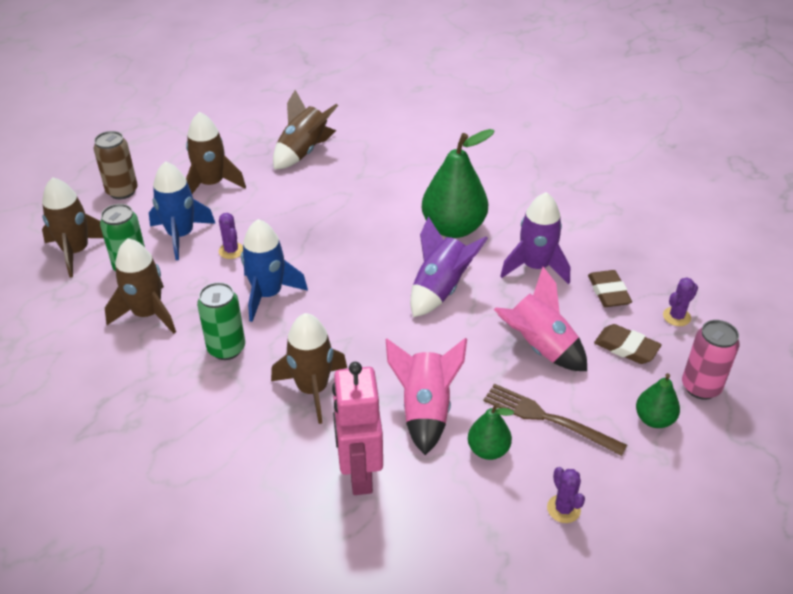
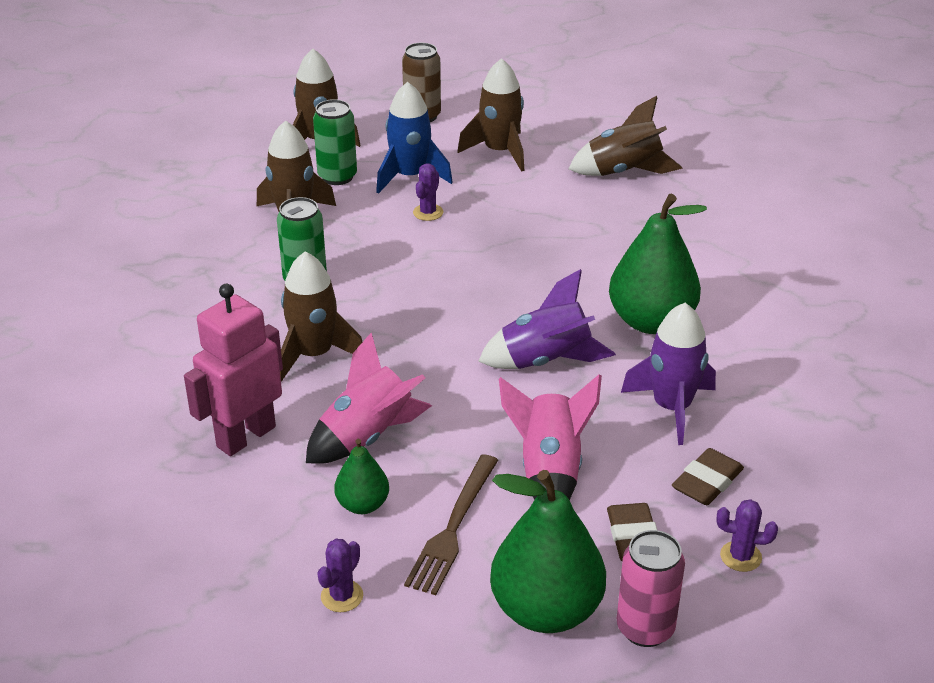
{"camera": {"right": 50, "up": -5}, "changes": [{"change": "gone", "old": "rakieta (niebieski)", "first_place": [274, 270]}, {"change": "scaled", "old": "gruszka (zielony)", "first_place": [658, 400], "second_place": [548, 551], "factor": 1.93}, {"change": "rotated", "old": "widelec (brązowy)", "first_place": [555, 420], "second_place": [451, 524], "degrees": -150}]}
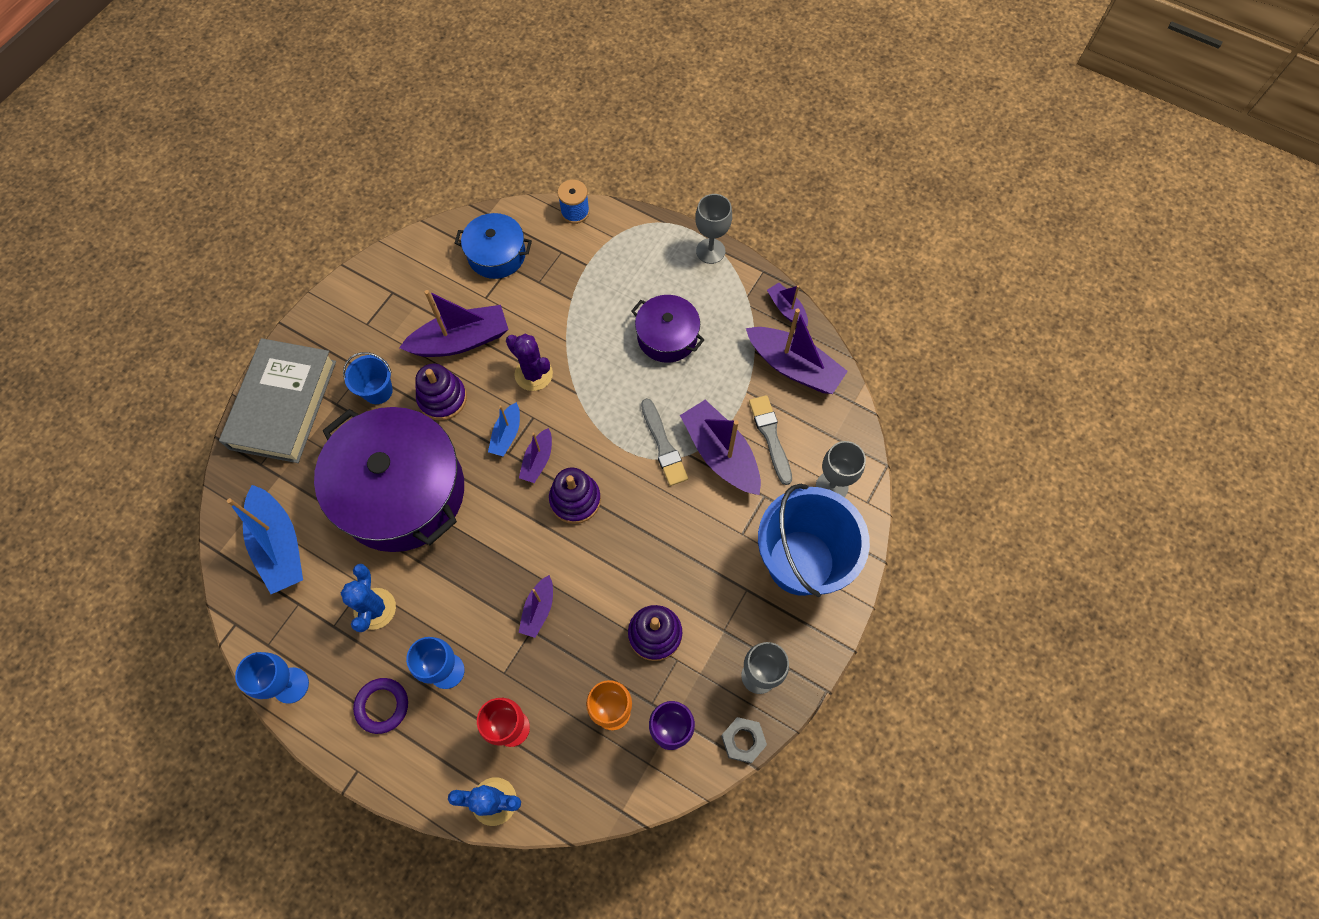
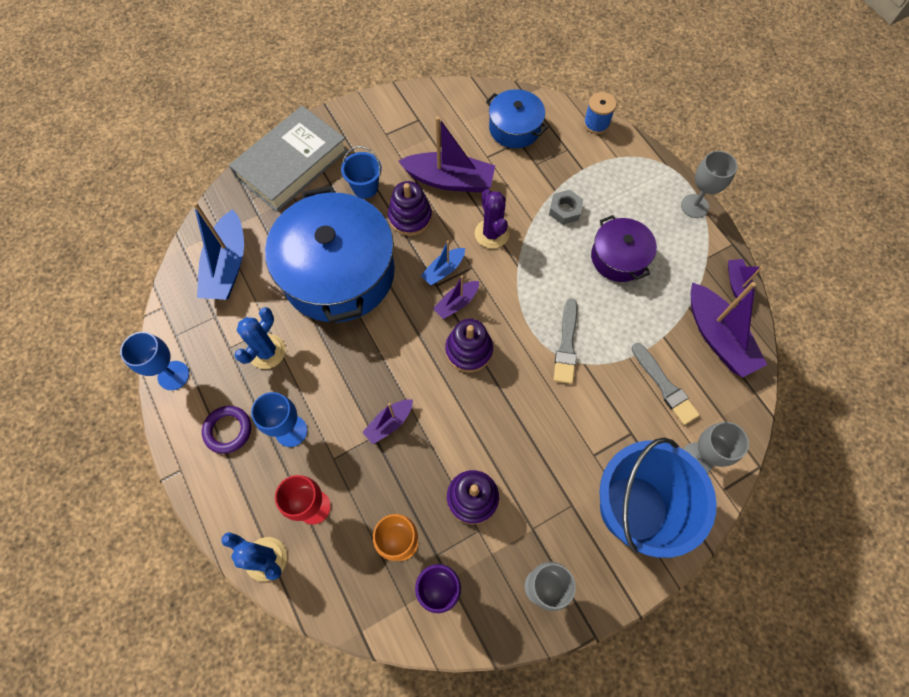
{"camera": {"right": 30, "up": 0}, "changes": [{"change": "rotated", "old": "pędzel (szary)", "first_place": [770, 440], "second_place": [666, 384], "degrees": 135}, {"change": "gone", "old": "łódka (fioletowy)", "first_place": [720, 447]}, {"change": "repainted", "old": "garnek (fioletowy)", "new": "garnek (niebieski)", "first_place": [389, 479], "second_place": [330, 254]}, {"change": "shifted", "old": "nakrętka (szary)", "first_place": [744, 740], "second_place": [566, 207]}]}
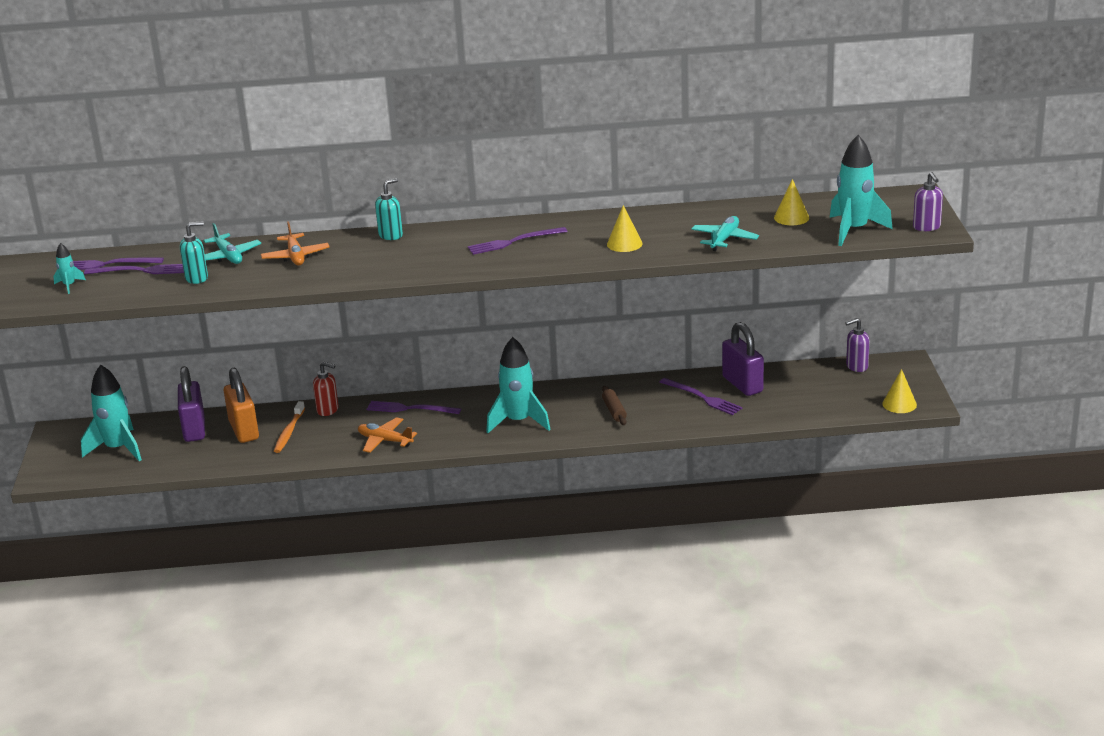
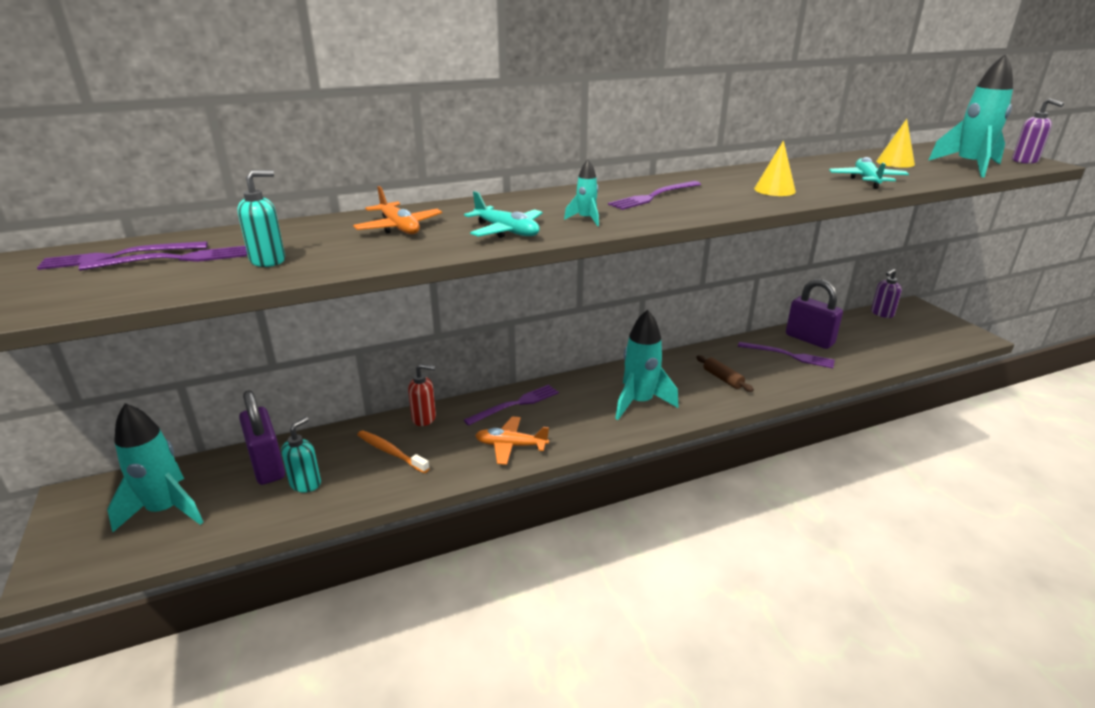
{"camera": {"right": -20, "up": 0}, "changes": [{"change": "shifted", "old": "dozownik mydła (turkusowy)", "first_place": [389, 209], "second_place": [301, 454]}, {"change": "shifted", "old": "samolot (turkusowy)", "first_place": [232, 243], "second_place": [503, 214]}, {"change": "shifted", "old": "rakieta (turkusowy)", "first_place": [69, 268], "second_place": [581, 192]}, {"change": "gone", "old": "kłódka (pomarańczowy)", "first_place": [241, 405]}, {"change": "gone", "old": "stożek (żółty)", "first_place": [899, 391]}, {"change": "rotated", "old": "szczoteczka do zębów (pomarańczowy)", "first_place": [289, 427], "second_place": [393, 451], "degrees": 135}, {"change": "rotated", "old": "widelec (fioletowy)", "first_place": [414, 407], "second_place": [511, 405], "degrees": 150}]}
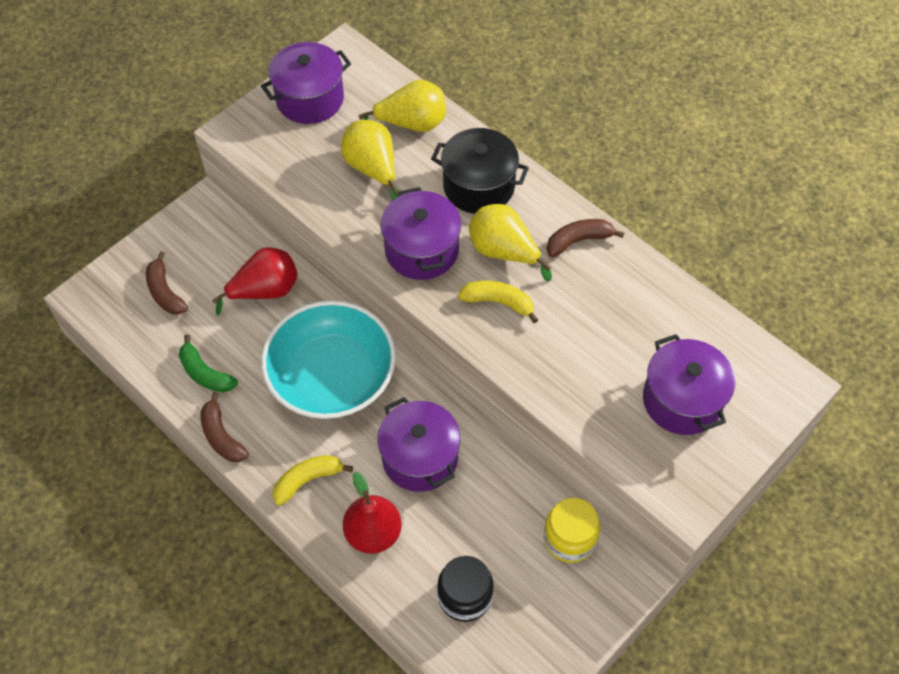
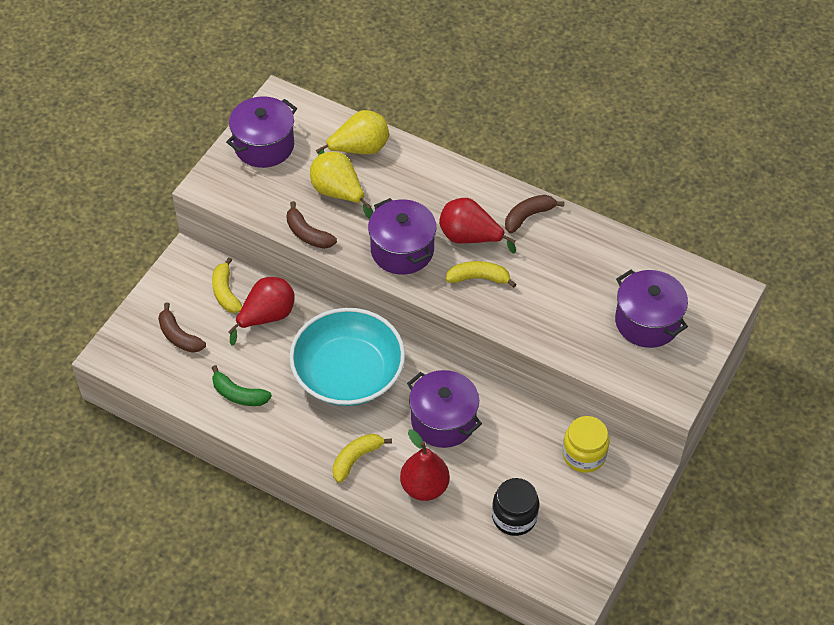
{"camera": {"right": -15, "up": -5}, "changes": [{"change": "gone", "old": "garnek (czarny)", "first_place": [480, 171]}, {"change": "repainted", "old": "gruszka (żółty)", "new": "gruszka (czerwony)", "first_place": [510, 243], "second_place": [477, 226]}, {"change": "shifted", "old": "banan (brązowy)", "first_place": [225, 427], "second_place": [311, 225]}, {"change": "new", "new": "banan (żółty)", "second_place": [227, 285]}]}
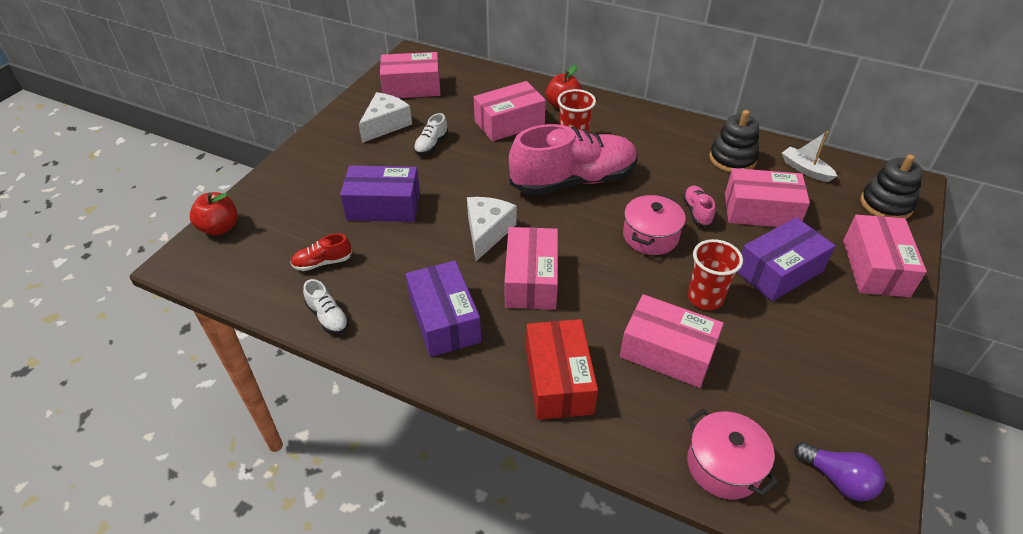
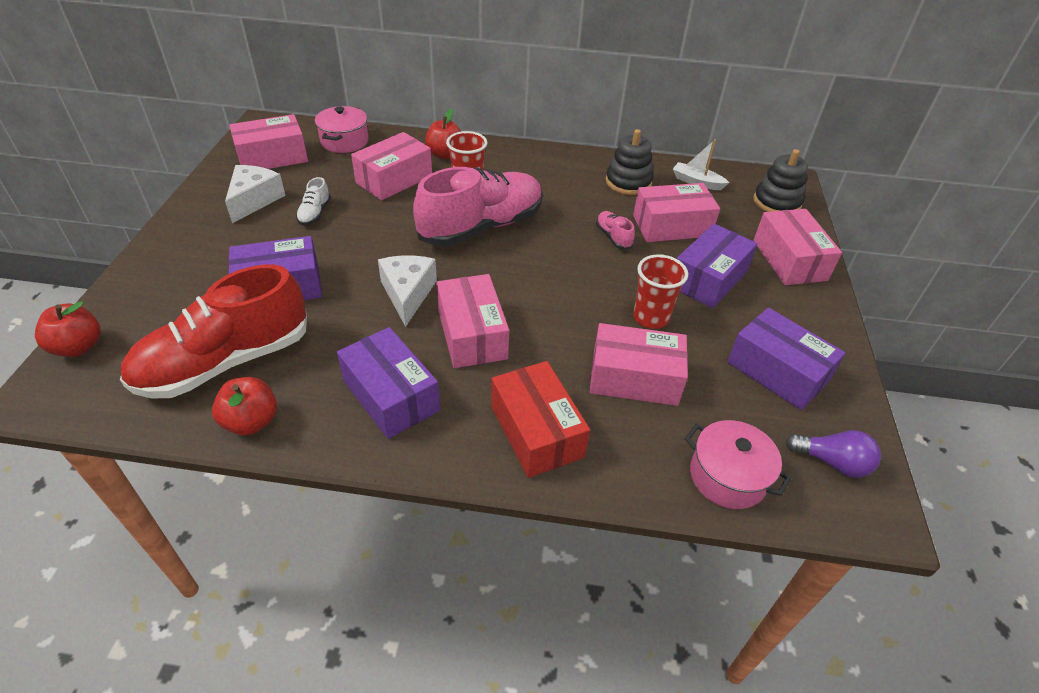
{"camera": {"right": -20, "up": 0}, "changes": [{"change": "shifted", "old": "garnek (różowy)", "first_place": [654, 224], "second_place": [342, 129]}, {"change": "scaled", "old": "but (czerwony)", "first_place": [321, 252], "second_place": [213, 331], "factor": 2.49}, {"change": "swapped", "old": "but (biały)", "new": "jabłko (czerwony)", "first_place": [326, 306], "second_place": [244, 406]}, {"change": "new", "new": "pudełko (fioletowy)", "second_place": [786, 359]}]}
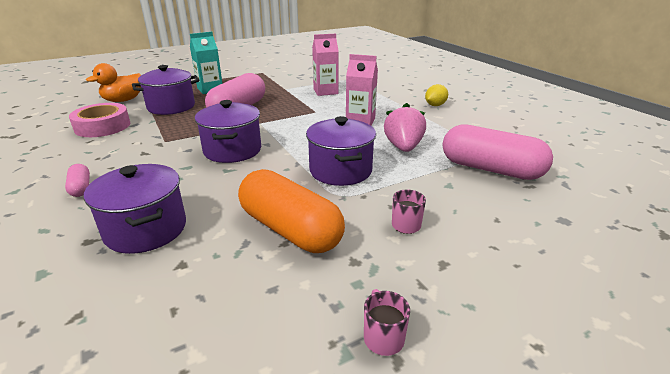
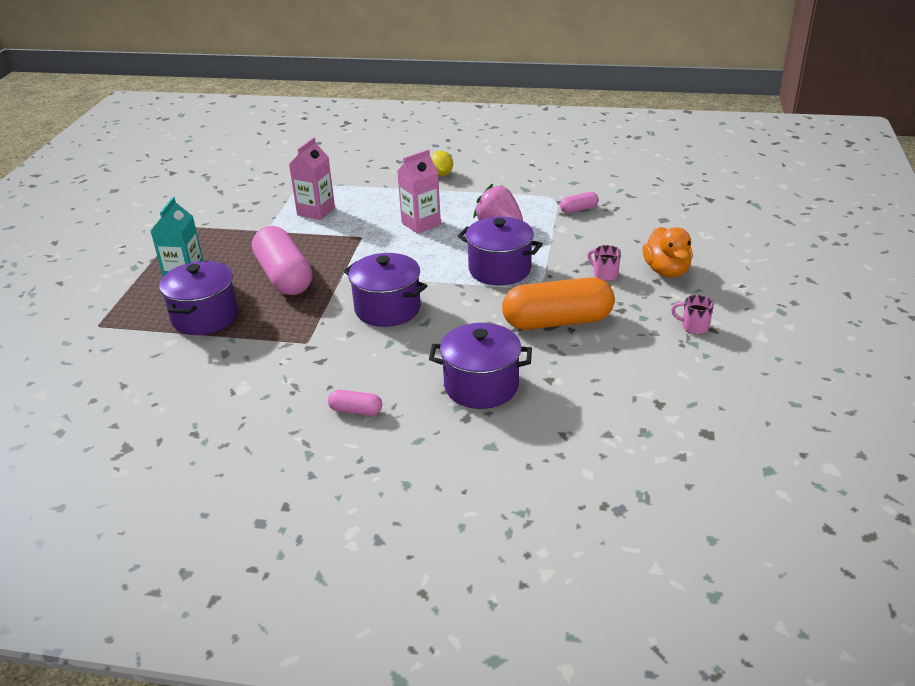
{"camera": {"right": -50, "up": 5}, "changes": [{"change": "shifted", "old": "kaczka (pomarańczowy)", "first_place": [113, 82], "second_place": [668, 252]}, {"change": "gone", "old": "taśma klejąca (różowy)", "first_place": [99, 120]}, {"change": "scaled", "old": "kapsułka (różowy)", "first_place": [498, 152], "second_place": [579, 202], "factor": 0.44}]}
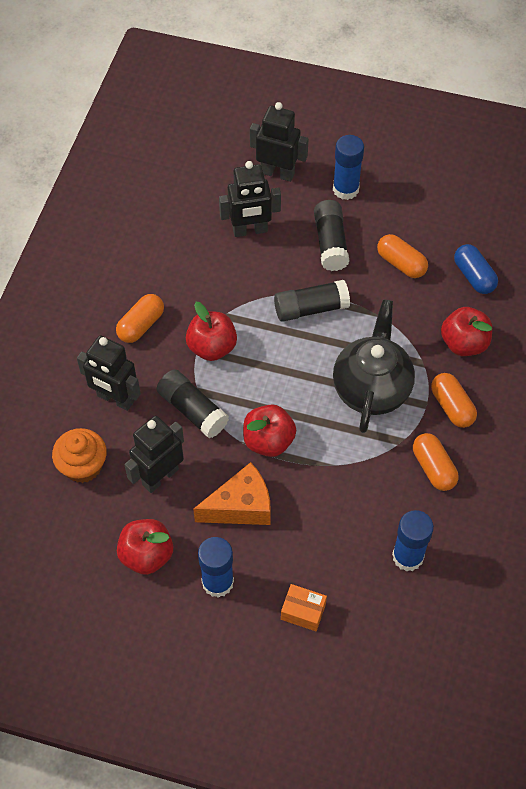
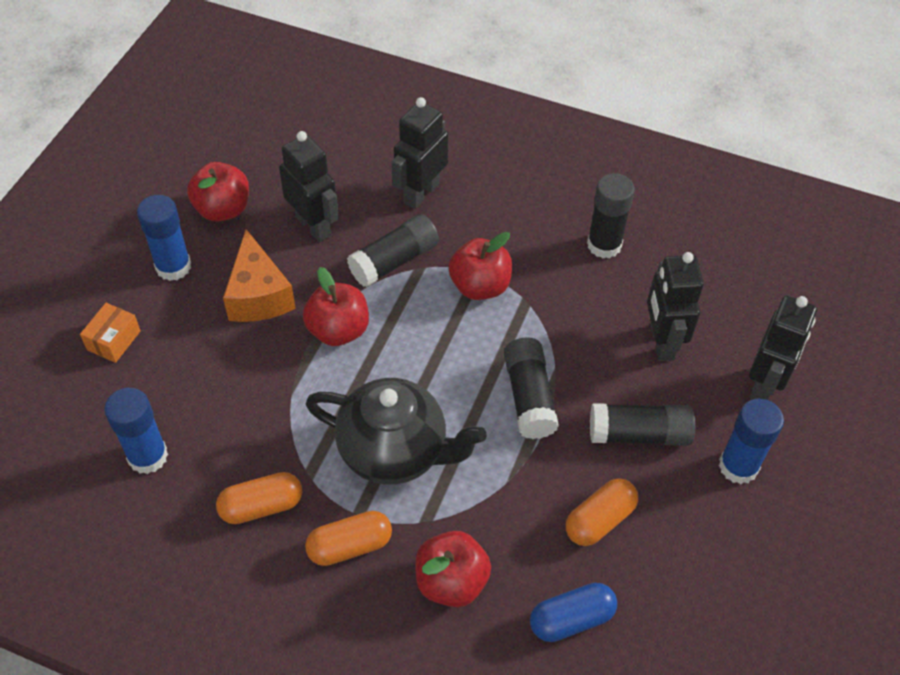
{"camera": {"right": 95, "up": -5}, "changes": [{"change": "gone", "old": "kapsułka (pomarańczowy)", "first_place": [140, 318]}, {"change": "gone", "old": "muffinka (pomarańczowy)", "first_place": [79, 455]}, {"change": "new", "new": "klej w sztyfcie (czarny)", "second_place": [611, 215]}]}
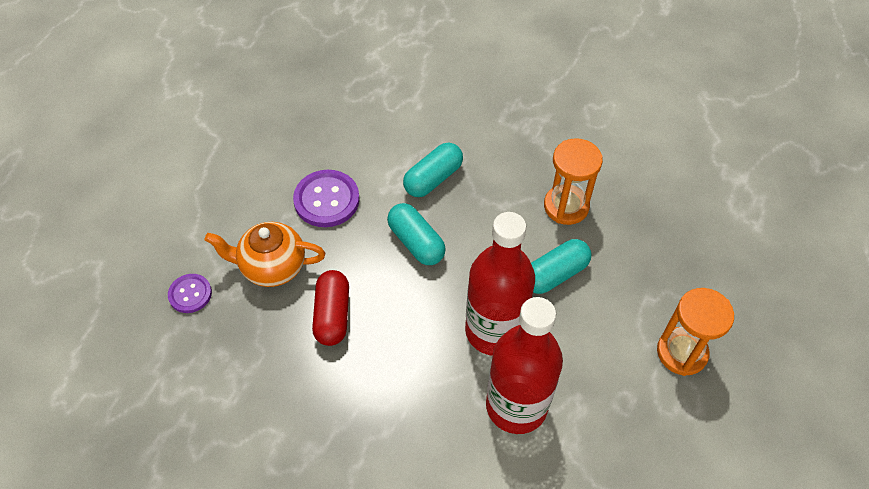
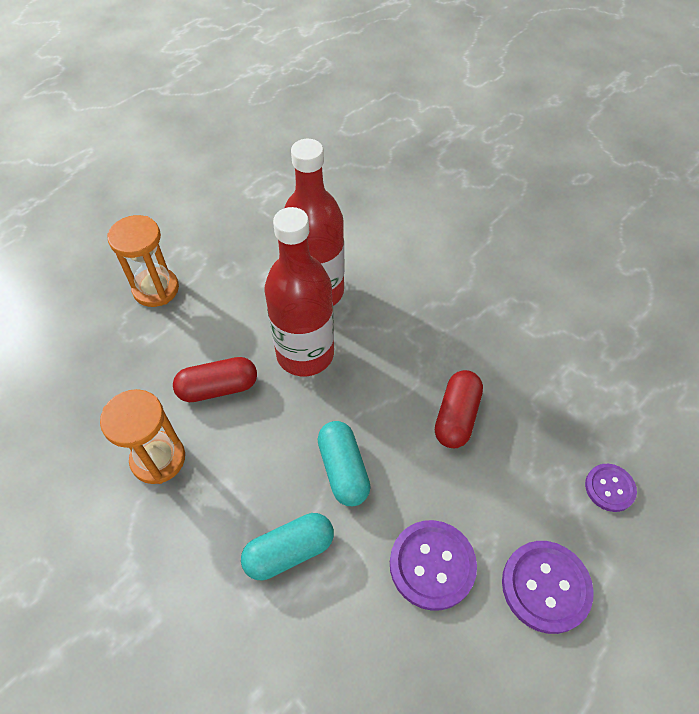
{"camera": {"right": -160, "up": 0}, "changes": [{"change": "gone", "old": "imbryk (pomarańczowy)", "first_place": [265, 254]}, {"change": "repainted", "old": "kapsułka (turkusowy)", "new": "kapsułka (czerwony)", "first_place": [561, 266], "second_place": [215, 379]}, {"change": "new", "new": "guzik (fioletowy)", "second_place": [548, 587]}]}
